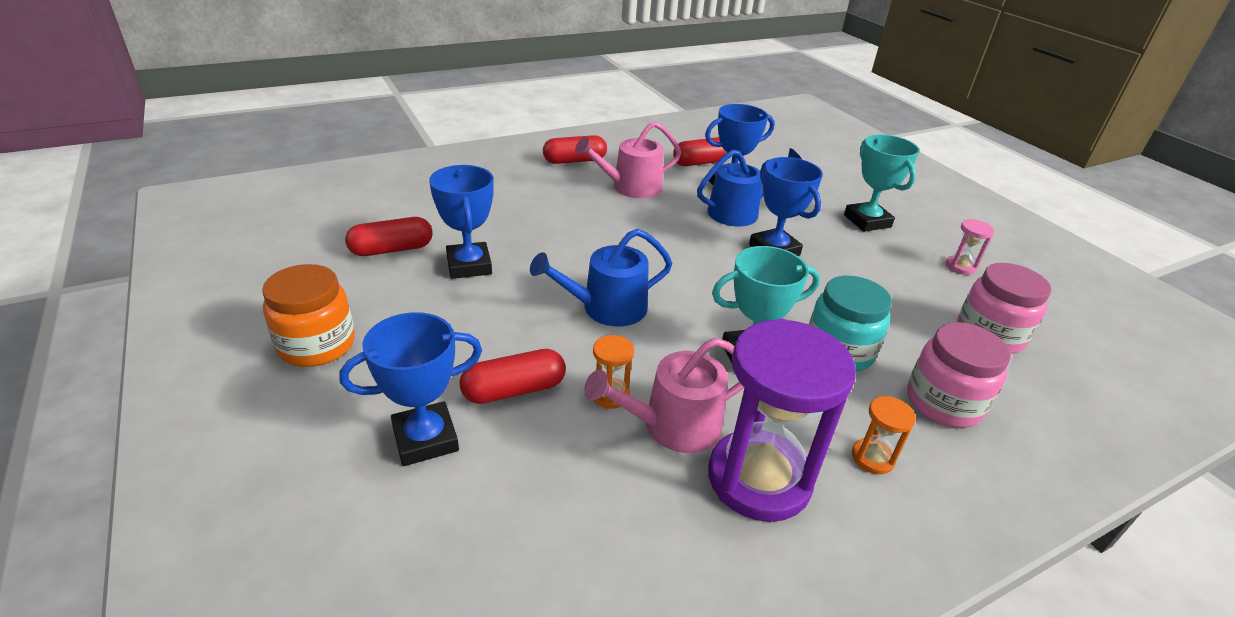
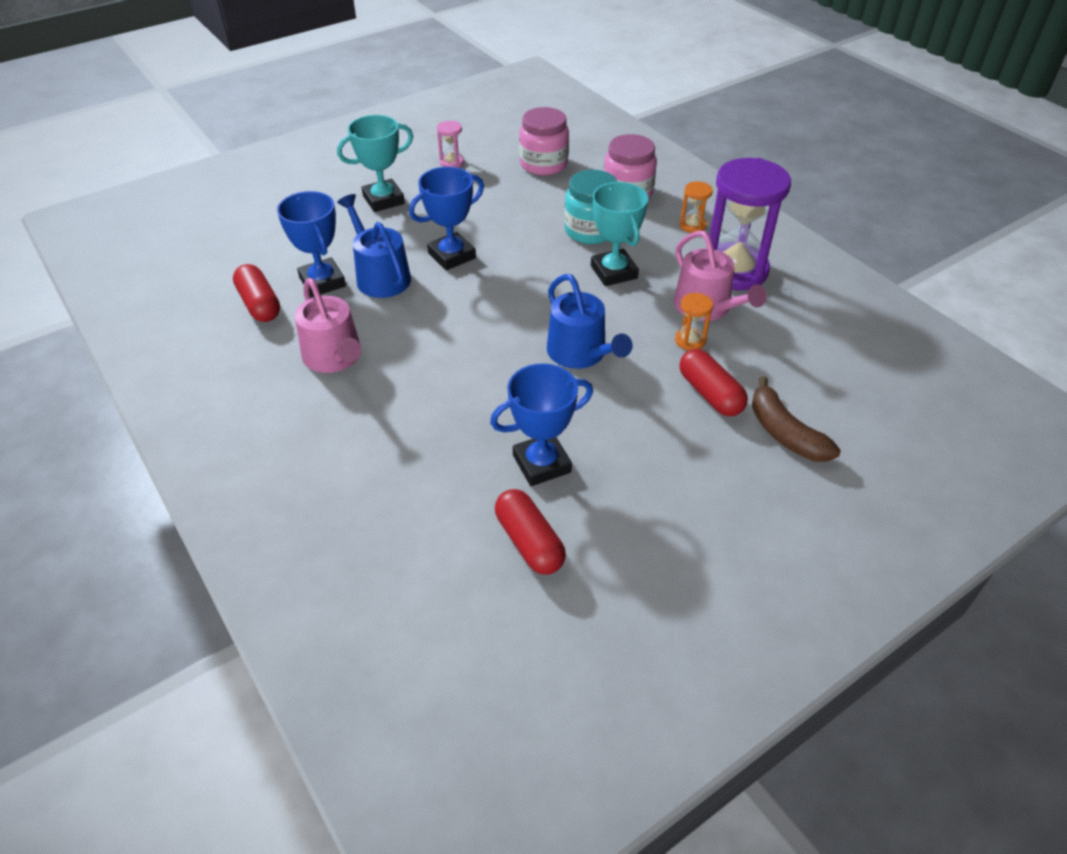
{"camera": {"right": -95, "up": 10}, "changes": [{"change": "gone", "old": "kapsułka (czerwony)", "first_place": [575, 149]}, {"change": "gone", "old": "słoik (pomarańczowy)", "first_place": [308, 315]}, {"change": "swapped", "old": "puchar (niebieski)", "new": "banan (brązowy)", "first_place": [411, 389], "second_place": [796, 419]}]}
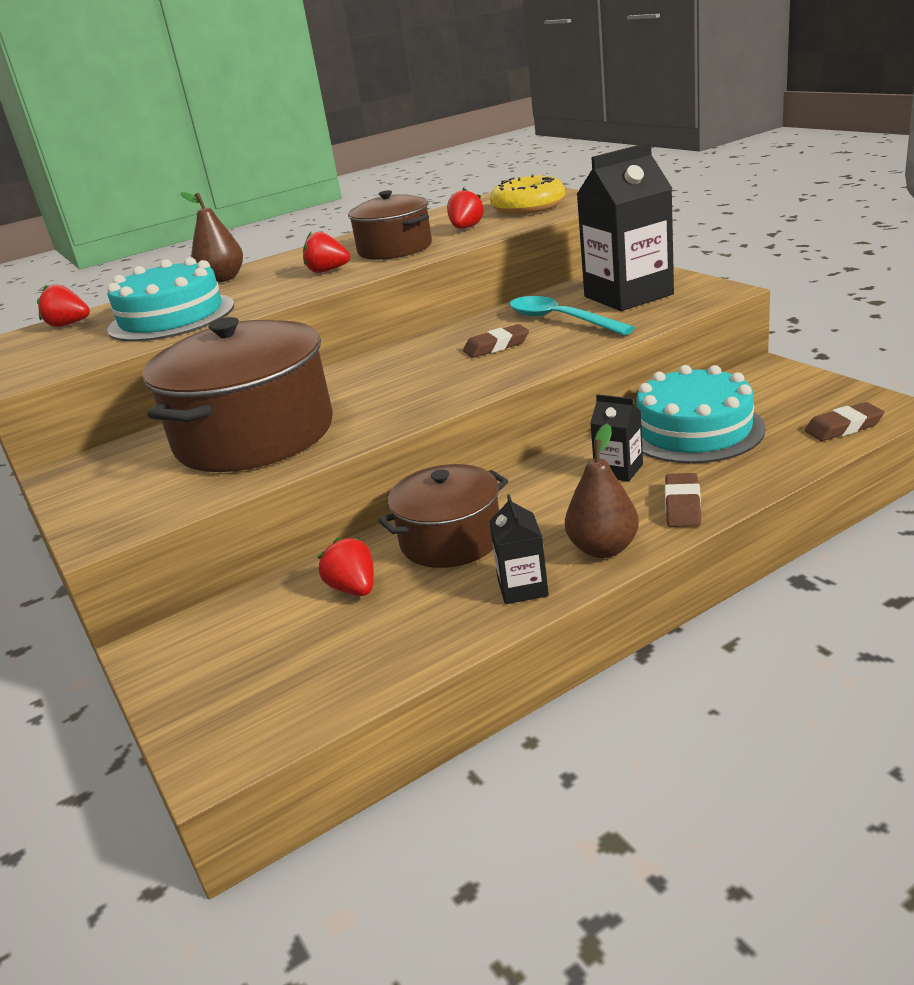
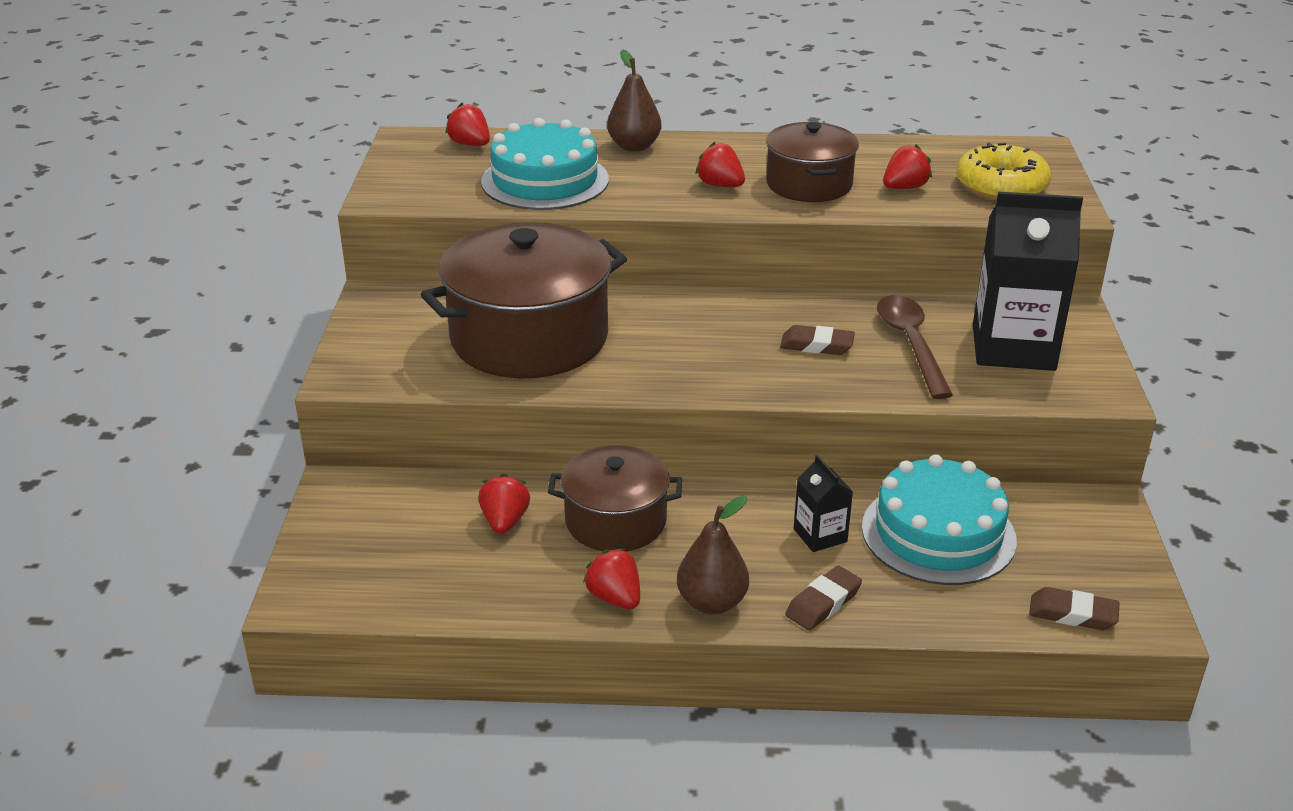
{"camera": {"right": 30, "up": 5}, "changes": [{"change": "repainted", "old": "łyżka (turkusowy)", "new": "łyżka (brązowy)", "first_place": [572, 315], "second_place": [915, 347]}, {"change": "swapped", "old": "karton mleka (czarny)", "new": "truskawka (czerwony)", "first_place": [519, 549], "second_place": [611, 578]}]}
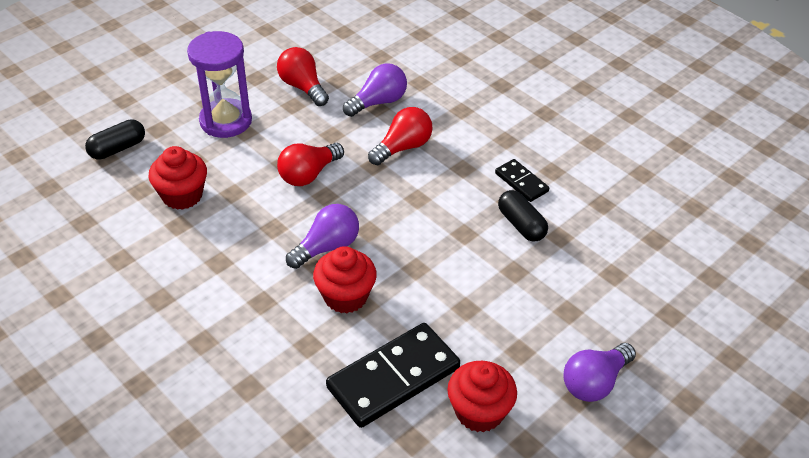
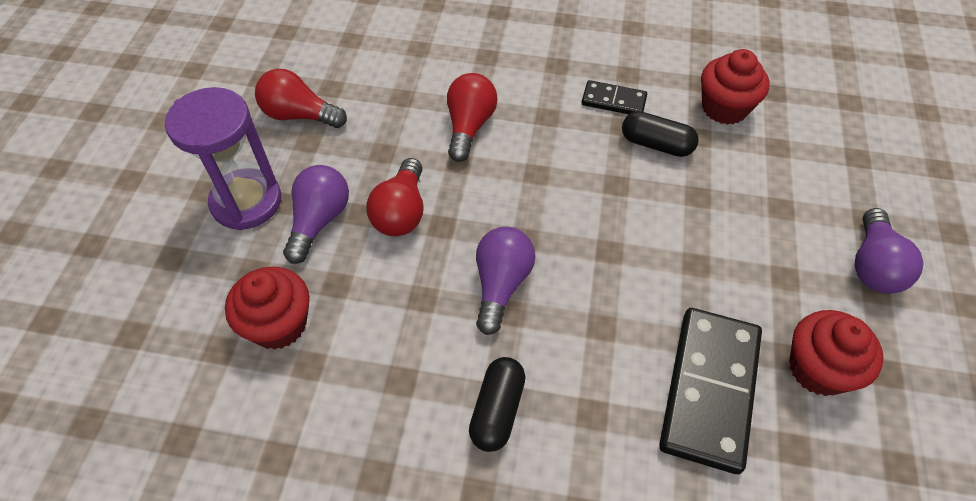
{"camera": {"right": -35, "up": 10}, "changes": [{"change": "shifted", "old": "żarówka (fioletowy)", "first_place": [375, 90], "second_place": [316, 214]}, {"change": "shifted", "old": "kapsułka (czarny)", "first_place": [115, 139], "second_place": [497, 404]}, {"change": "shifted", "old": "muffinka (czerwony)", "first_place": [345, 279], "second_place": [735, 87]}]}
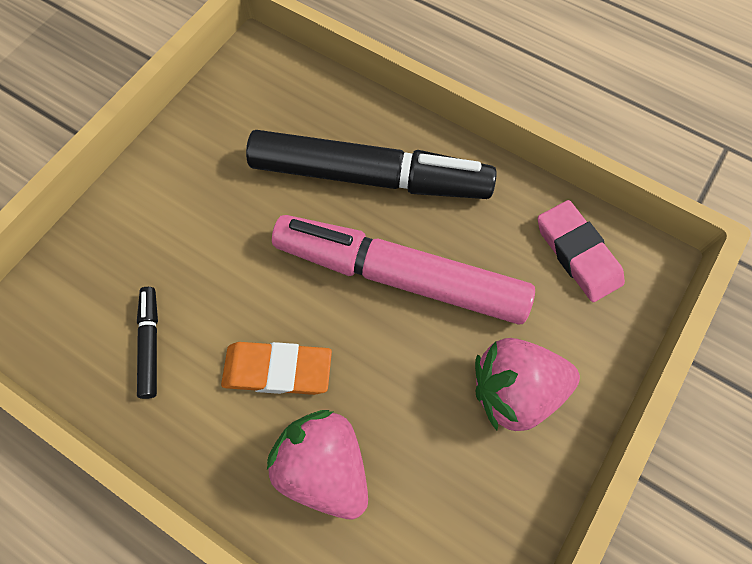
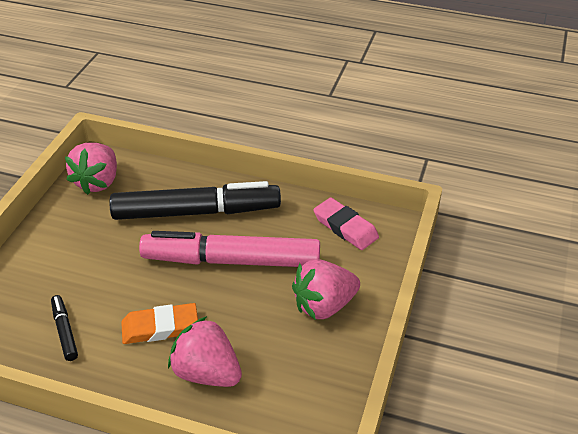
{"camera": {"right": -15, "up": -25}, "changes": [{"change": "new", "new": "truskawka (różowy)", "second_place": [91, 169]}]}
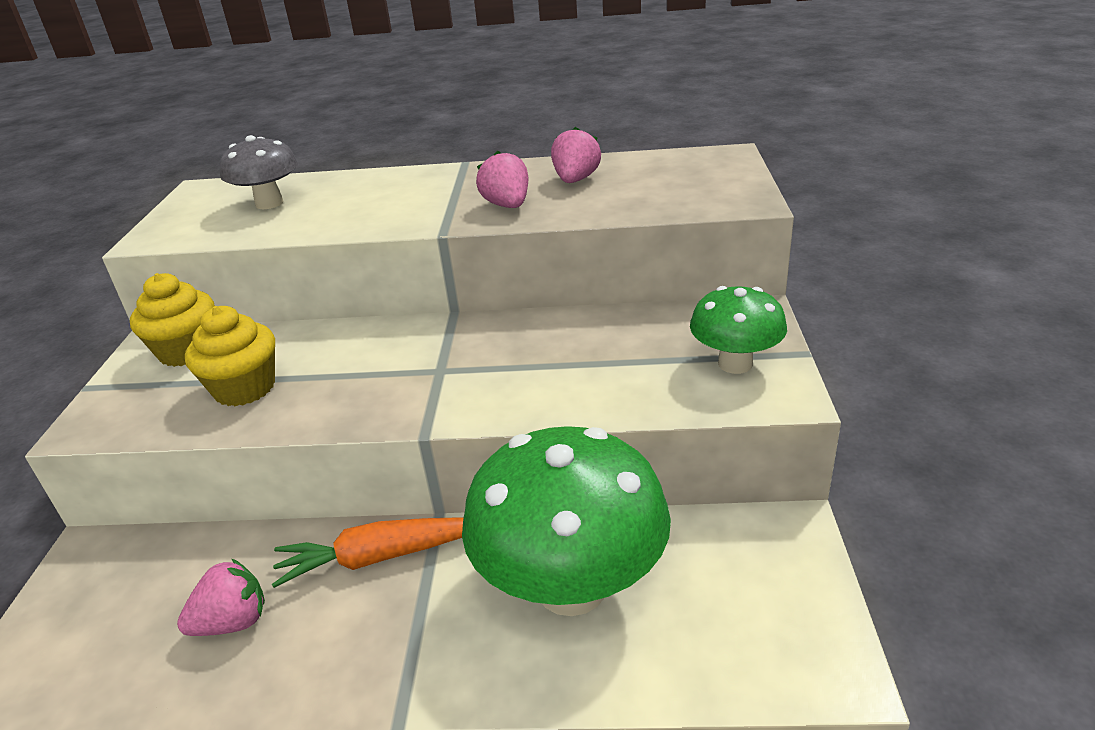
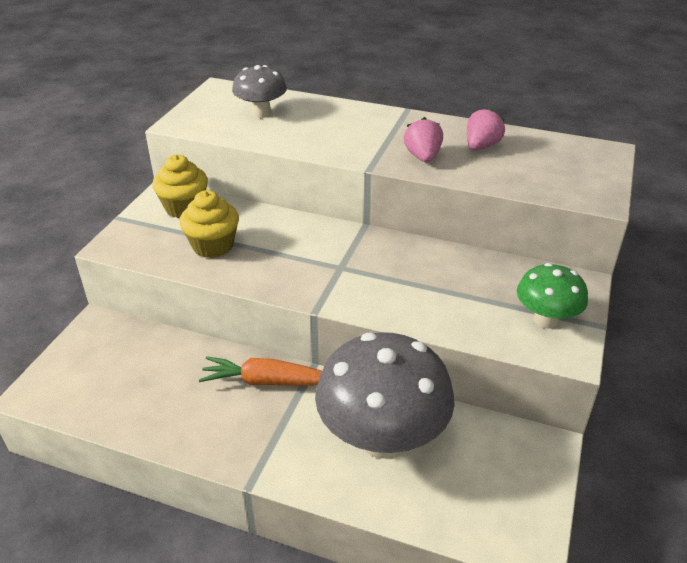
{"camera": {"right": 15, "up": 5}, "changes": [{"change": "repainted", "old": "grzyb (zielony)", "new": "grzyb (szary)", "first_place": [566, 521], "second_place": [385, 395]}, {"change": "gone", "old": "truskawka (różowy)", "first_place": [221, 597]}]}
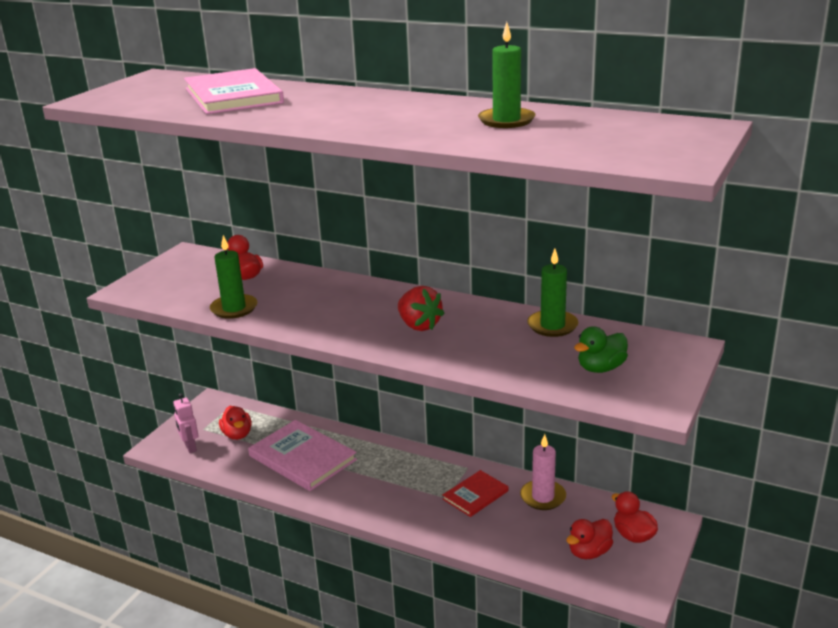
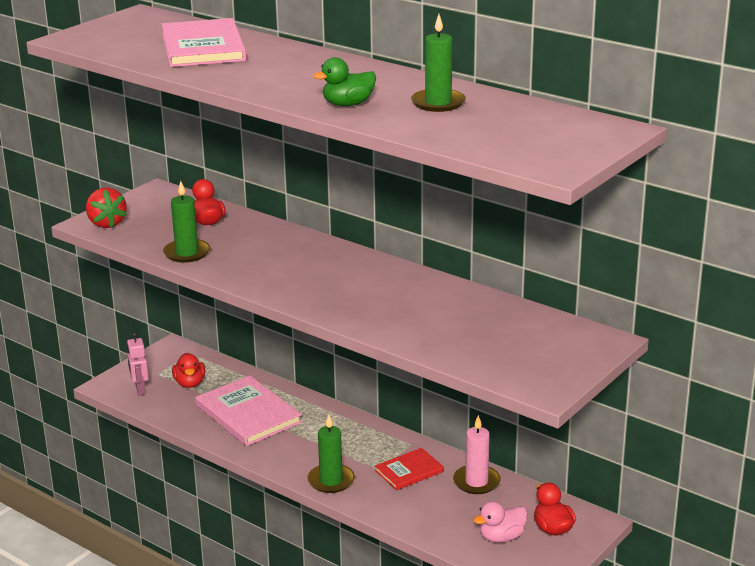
{"camera": {"right": 10, "up": 0}, "changes": [{"change": "shifted", "old": "świeca (zielony)", "first_place": [552, 293], "second_place": [331, 453]}, {"change": "shifted", "old": "truskawka (czerwony)", "first_place": [421, 308], "second_place": [106, 207]}, {"change": "shifted", "old": "kaczka (zielony)", "first_place": [601, 349], "second_place": [344, 81]}, {"change": "repainted", "old": "kaczka (czerwony)", "new": "kaczka (różowy)", "first_place": [589, 539], "second_place": [500, 522]}]}
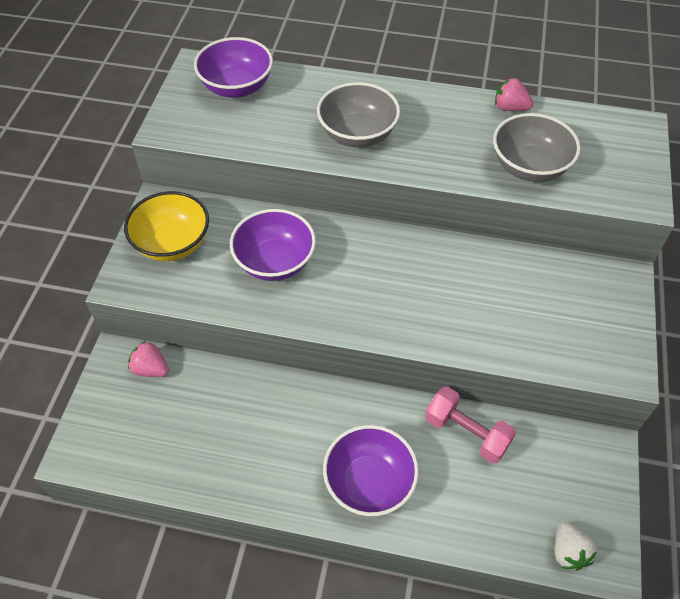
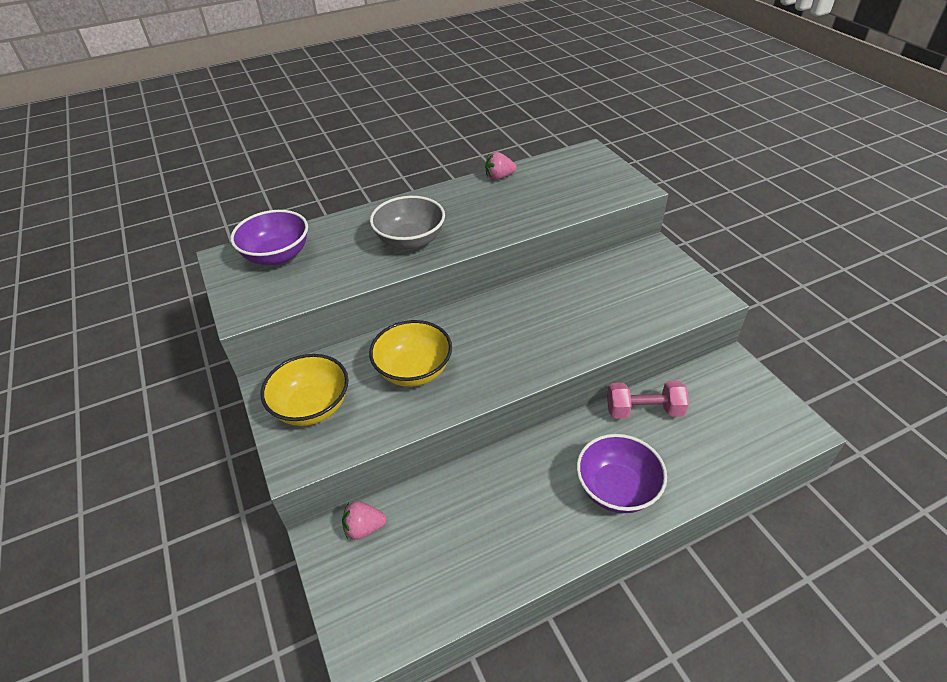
{"camera": {"right": -35, "up": -10}, "changes": [{"change": "gone", "old": "miska (szary)", "first_place": [537, 147]}, {"change": "repainted", "old": "miska (fioletowy)", "new": "miska (żółty)", "first_place": [273, 245], "second_place": [410, 353]}, {"change": "gone", "old": "truskawka (biały)", "first_place": [576, 546]}]}
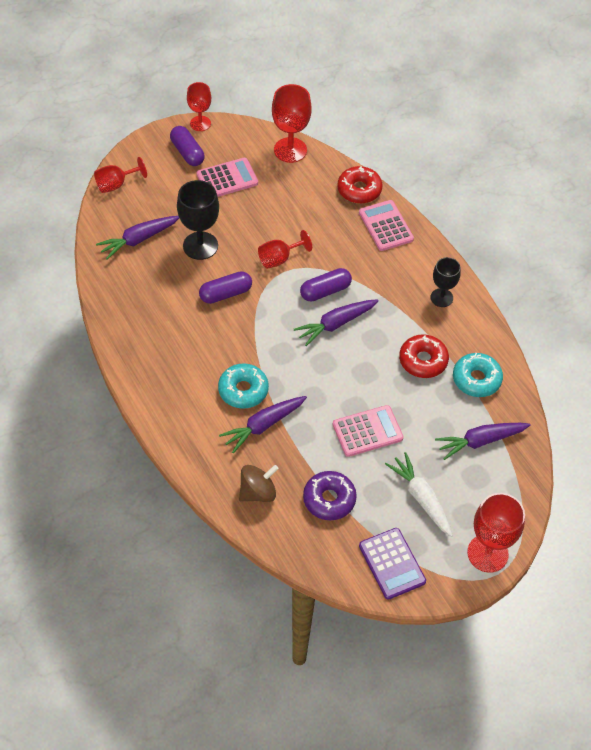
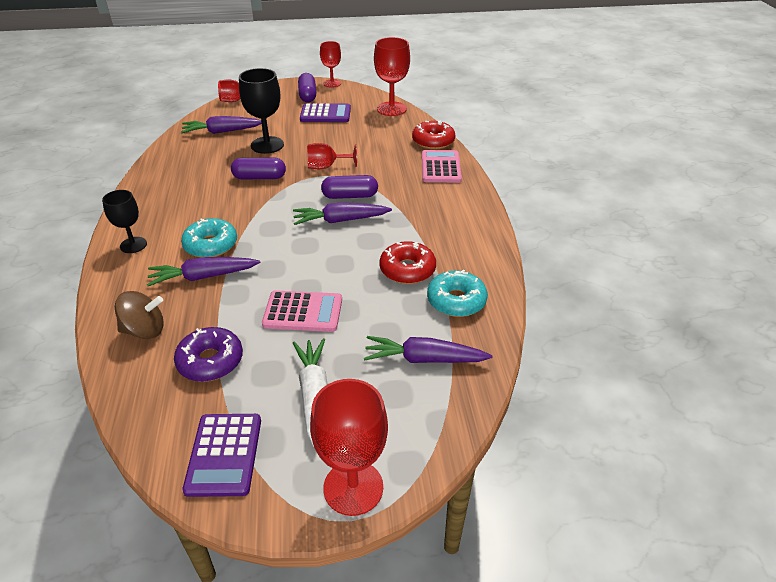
{"camera": {"right": 25, "up": -15}, "changes": [{"change": "repainted", "old": "kalkulator (różowy)", "new": "kalkulator (fioletowy)", "first_place": [227, 177], "second_place": [325, 112]}, {"change": "shifted", "old": "kielich (czarny)", "first_place": [445, 282], "second_place": [124, 221]}]}
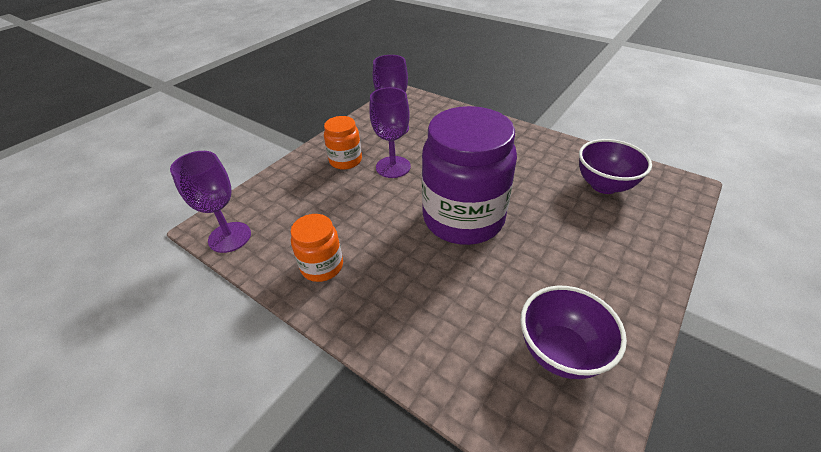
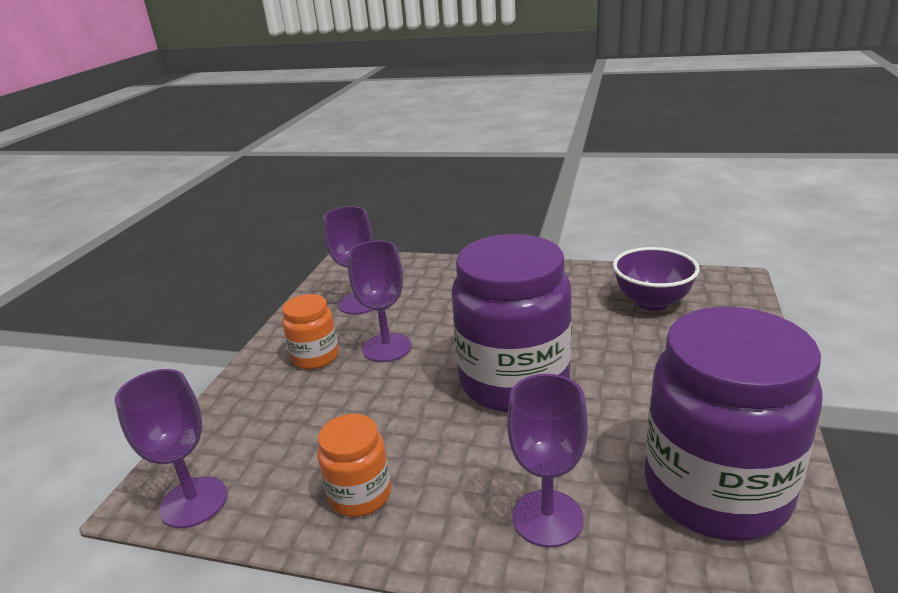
{"camera": {"right": -20, "up": -15}, "changes": [{"change": "swapped", "old": "miska (fioletowy)", "new": "słoik (fioletowy)", "first_place": [573, 332], "second_place": [733, 423]}, {"change": "new", "new": "kielich (fioletowy)", "second_place": [547, 461]}]}
